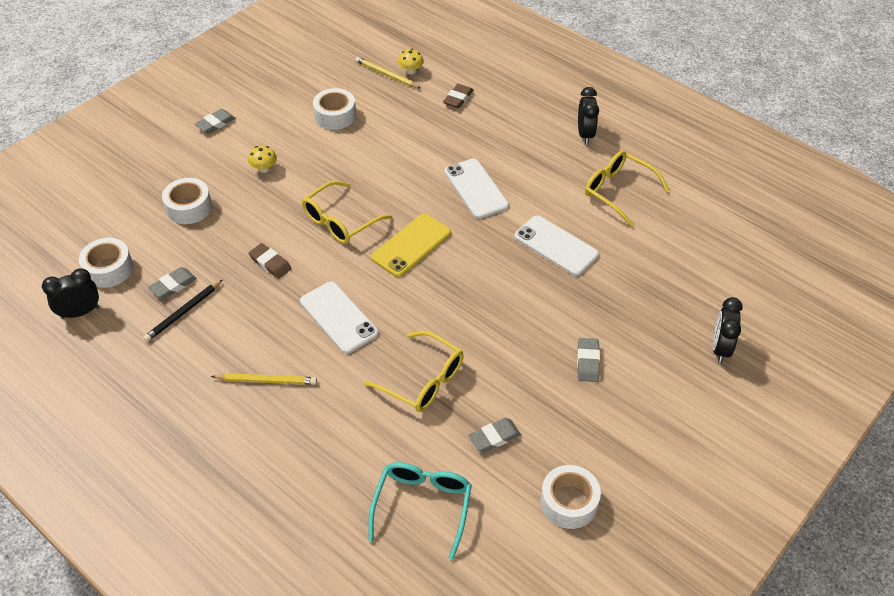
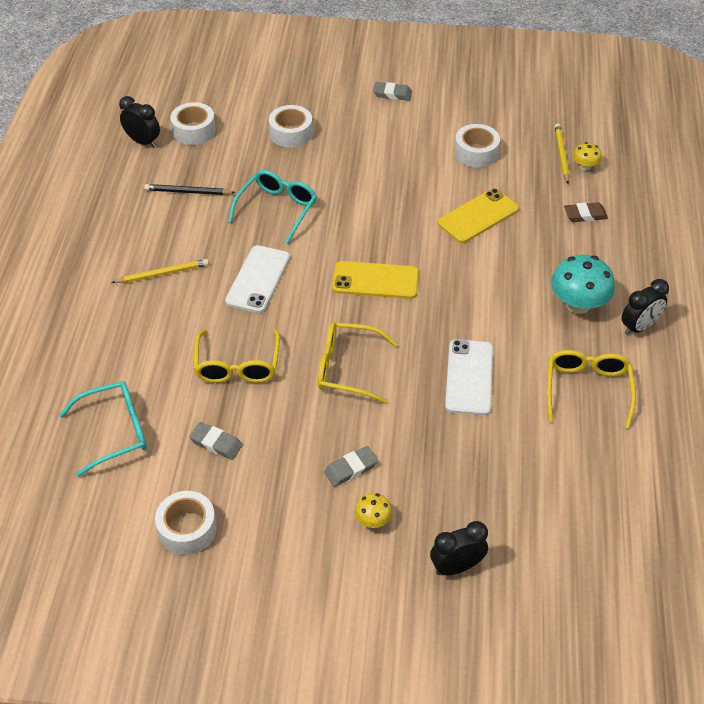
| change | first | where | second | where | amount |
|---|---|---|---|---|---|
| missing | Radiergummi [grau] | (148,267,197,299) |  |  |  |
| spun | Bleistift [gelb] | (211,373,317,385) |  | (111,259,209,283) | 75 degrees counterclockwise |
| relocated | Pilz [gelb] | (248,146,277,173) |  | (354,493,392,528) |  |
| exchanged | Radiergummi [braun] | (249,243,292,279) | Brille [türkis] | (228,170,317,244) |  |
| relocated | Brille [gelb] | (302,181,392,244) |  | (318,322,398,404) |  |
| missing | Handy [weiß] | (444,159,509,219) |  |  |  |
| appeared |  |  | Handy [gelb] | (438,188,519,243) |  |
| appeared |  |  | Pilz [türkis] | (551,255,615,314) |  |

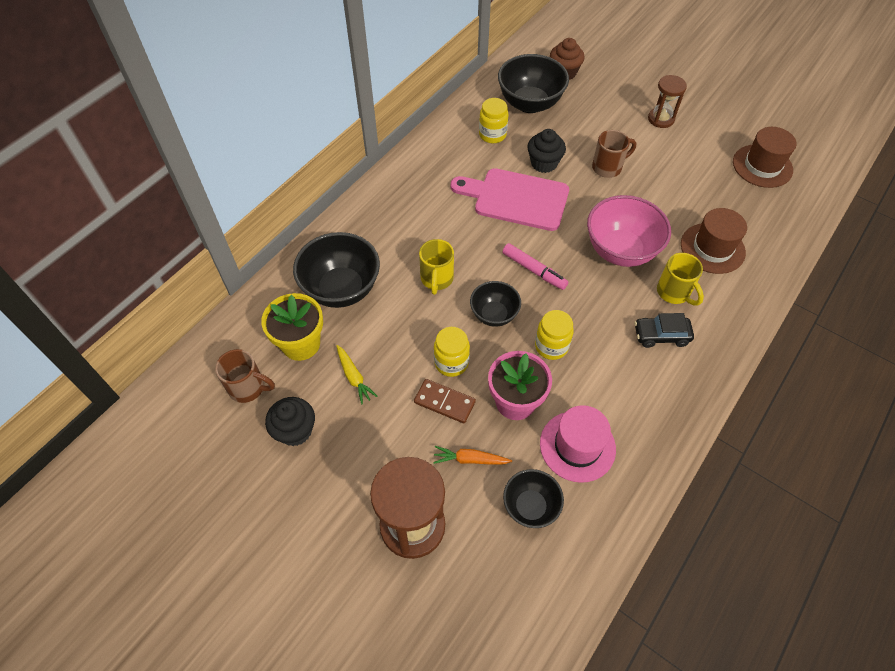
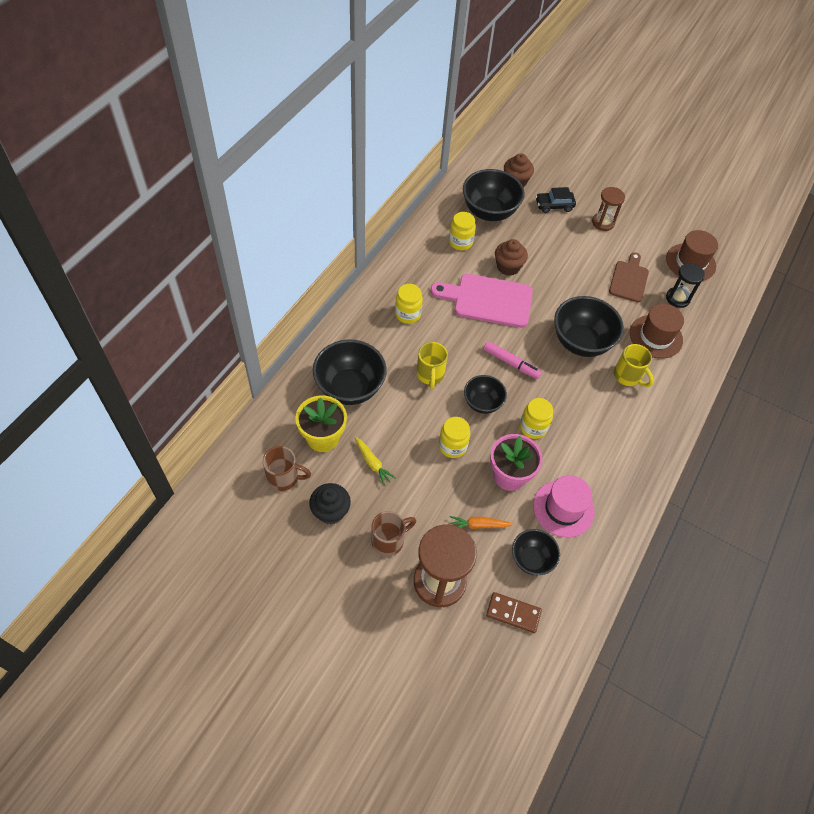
| change | first | where | second | where | amount |
|---|---|---|---|---|---|
| relocated | Dominostein [braun] | (414,379,476,424) |  | (486,592,542,633) |  |
| colour | Muffin [schwarz] | (527,129,566,173) | Muffin [braun] | (495,239,528,276) |  |
| colour | Schüssel [rosa] | (587,195,671,267) | Schüssel [schwarz] | (554,296,624,357) |  |
| relocated | Tasse [braun] | (592,130,636,178) |  | (371,511,416,556) |  |
| relocated | Auto [schwarz] | (635,313,694,348) |  | (536,187,576,213) |  |
| appeared |  |  | Einmachglas [gelb] | (395,284,423,324) |  |
| appeared |  |  | Schneidebrett [braun] | (609,252,649,302) |  |
| appeared |  |  | Sanduhr [schwarz] | (666,263,705,308) |  |

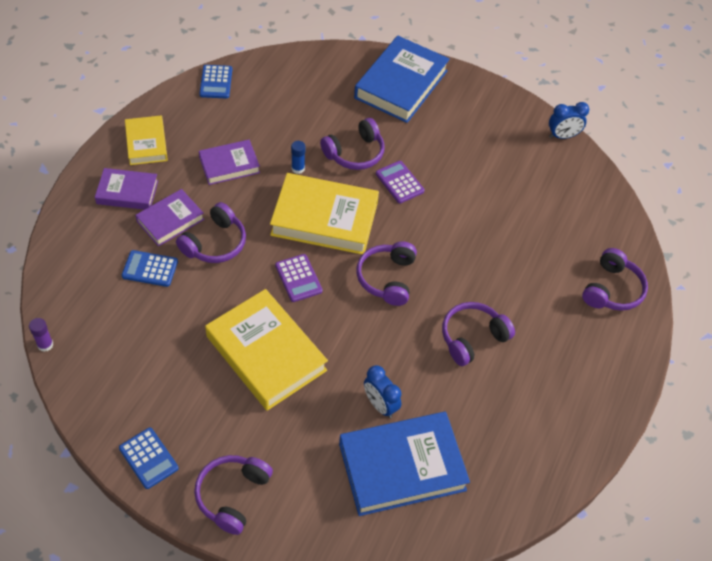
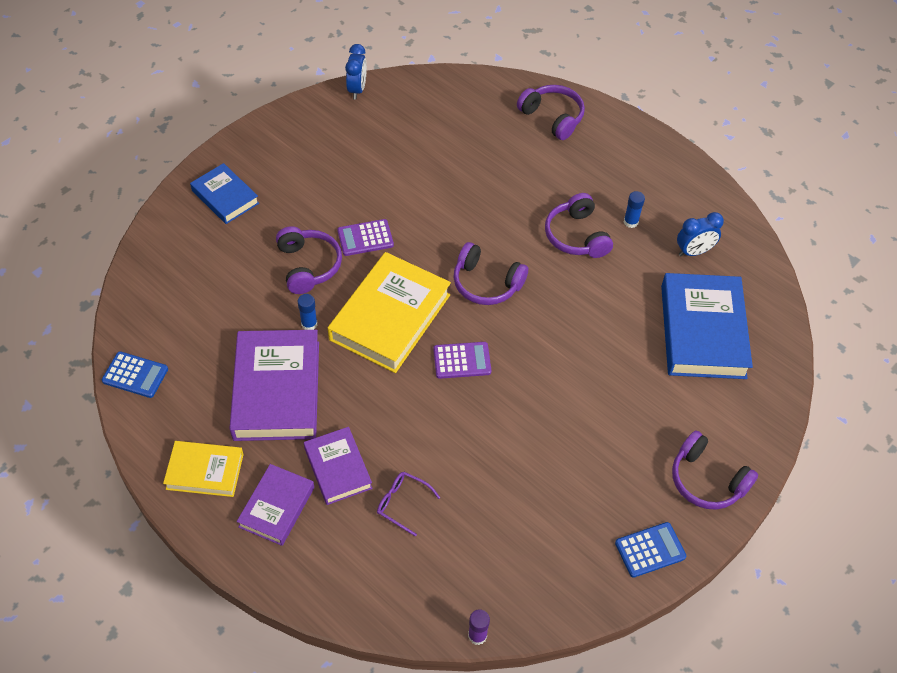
| change | first | where | second | where | amount |
|---|---|---|---|---|---|
| exchanged | Taschenrechner [blau] | (122,250,178,287) | Brille [lila] | (377,472,440,536) |  |
| missing | Kopfhörer [lila] | (176,202,246,263) |  |  |  |
| size | Buch [lila] | (199,140,260,185) |  | (229,330,319,441) | x1.75 |
| missing | Buch [gelb] | (205,289,328,411) |  |  |  |
| size | Buch [blau] | (354,36,450,123) |  | (190,163,259,224) | x0.57 |
| relocated | Wecker [blau] | (364,365,401,418) |  | (677,212,724,257) |  |
| appeared |  |  | Klebestift [blau] | (624,191,645,228) |  |

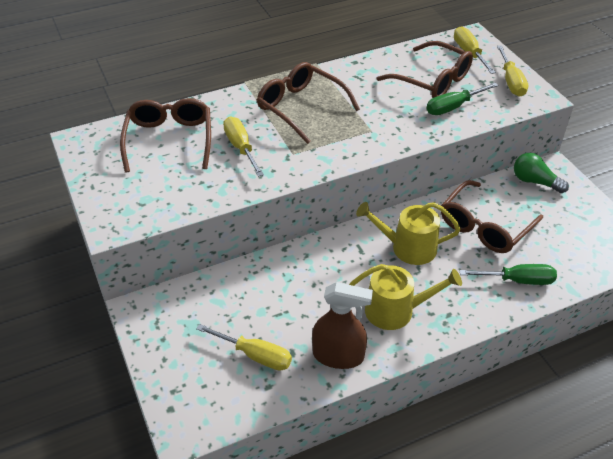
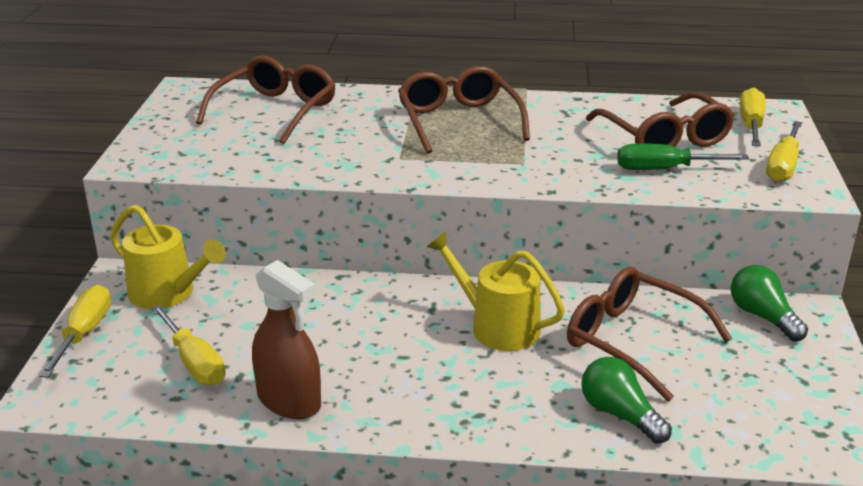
| change | first | where | second | where | amount |
|---|---|---|---|---|---|
| relocated | Schraubenzieher [gelb] | (223,117,264,177) |  | (39,285,111,378) |  |
| relocated | Gießkanne [gelb] | (349,264,462,330) |  | (110,205,226,309) |  |
| spun | Brille [braun] | (441,180,543,253) |  | (567,267,732,401) | 60 degrees clockwise |
| exchanged | Schraubenzieher [grün] | (460,264,557,285) | Glühbirne [grün] | (582,357,672,444) |  |

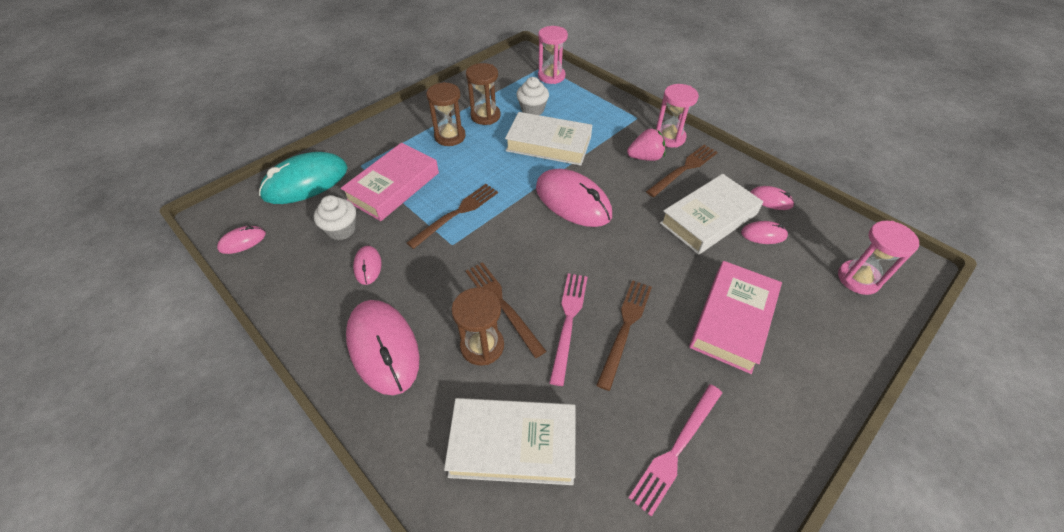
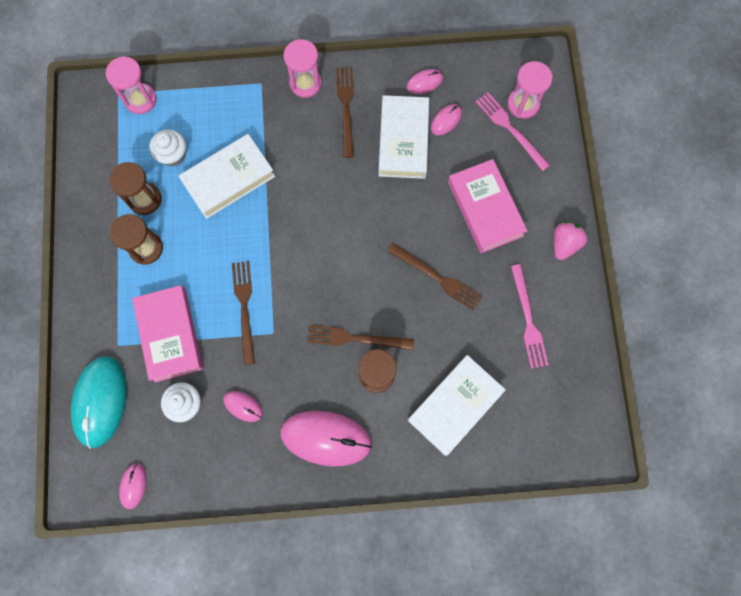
| change | first | where | second | where | amount |
|---|---|---|---|---|---|
| missing | Computermaus [rosa] | (536,169,612,227) |  |  |  |
| relocated | Gabel [rosa] | (549,273,588,386) |  | (475,92,550,171) |  |
| spun | Gabel [braun] | (596,280,652,391) |  | (387,243,482,310) | 150 degrees clockwise |
| relocated | Erdbeere [rosa] | (627,129,665,161) |  | (554,221,589,260) |  |

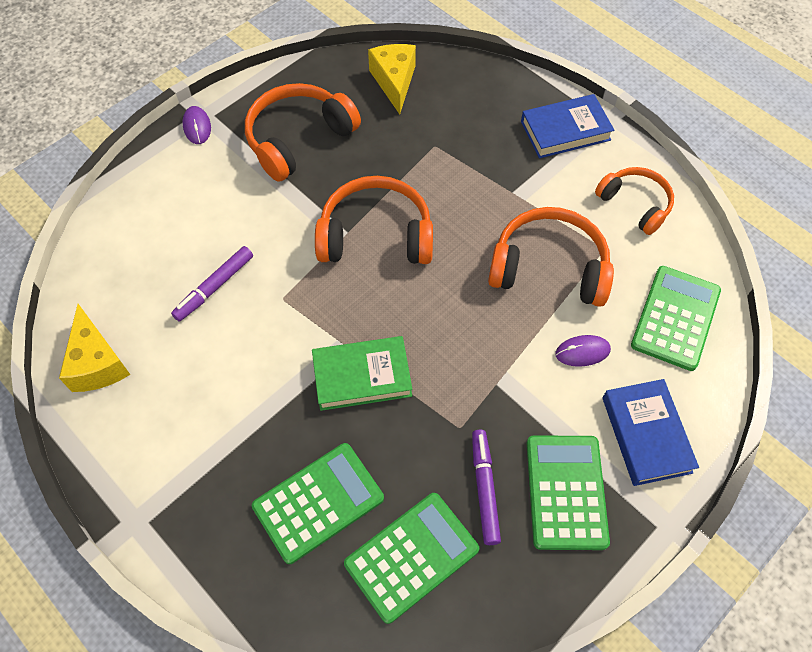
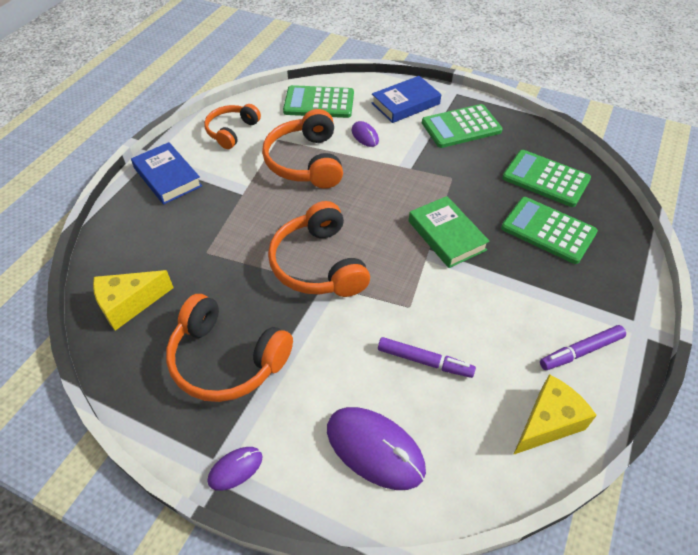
| change | first | where | second | where | amount |
|---|---|---|---|---|---|
| relocated | Filzstift [lila] | (472,430,501,545) |  | (540,325,626,370) |  |
| appeared |  |  | Computermaus [lila] | (327,407,426,490) |  |

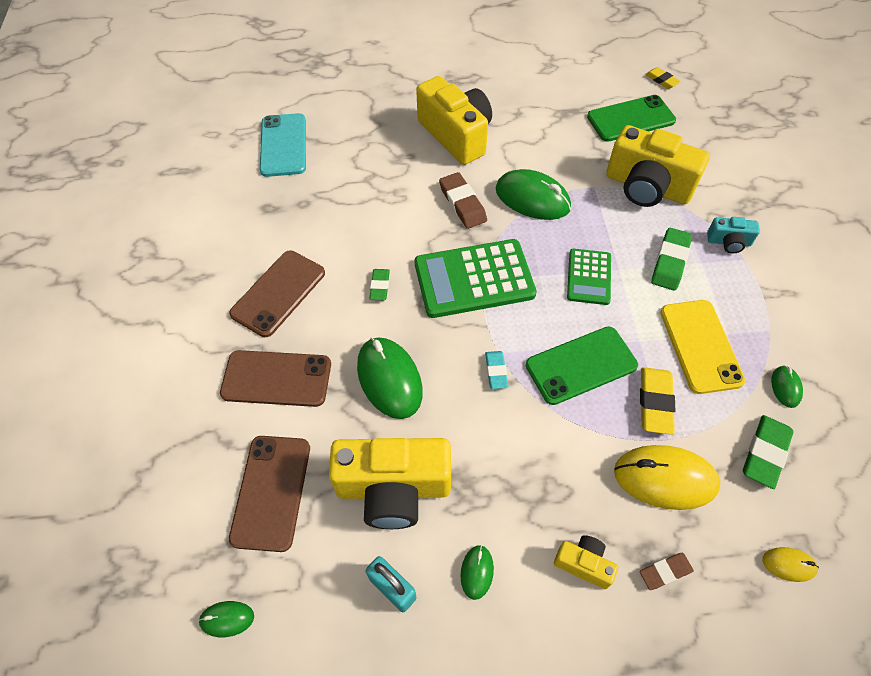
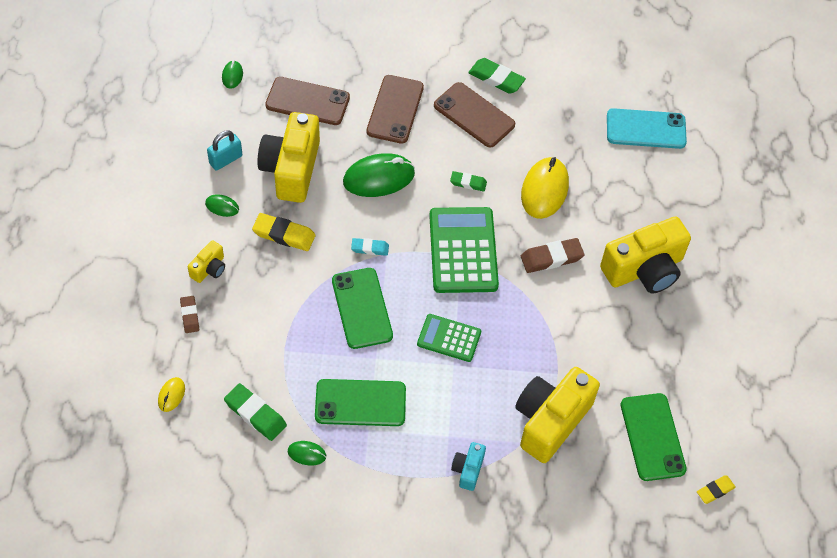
| change | first | where | second | where | amount |
|---|---|---|---|---|---|
| missing | Computermaus [grün] | (495,169,571,220) |  |  |  |
| relocated | Computermaus [gelb] | (614,445,721,510) |  | (521,157,569,219) |  |
| relocated | Radiergummi [gelb] | (640,367,675,435) |  | (252,213,316,251) |  |
| relocated | Radiergummi [grün] | (651,228,692,290) |  | (468,58,526,94) |  |
| colour | Handy [gelb] | (660,300,746,394) | Handy [grün] | (315,379,406,426) |  |

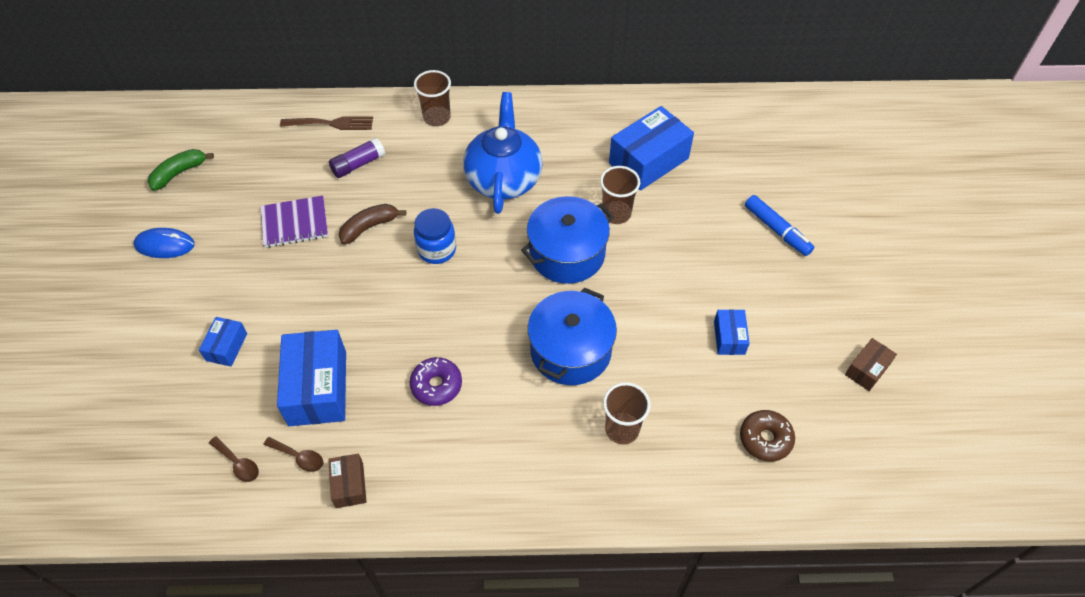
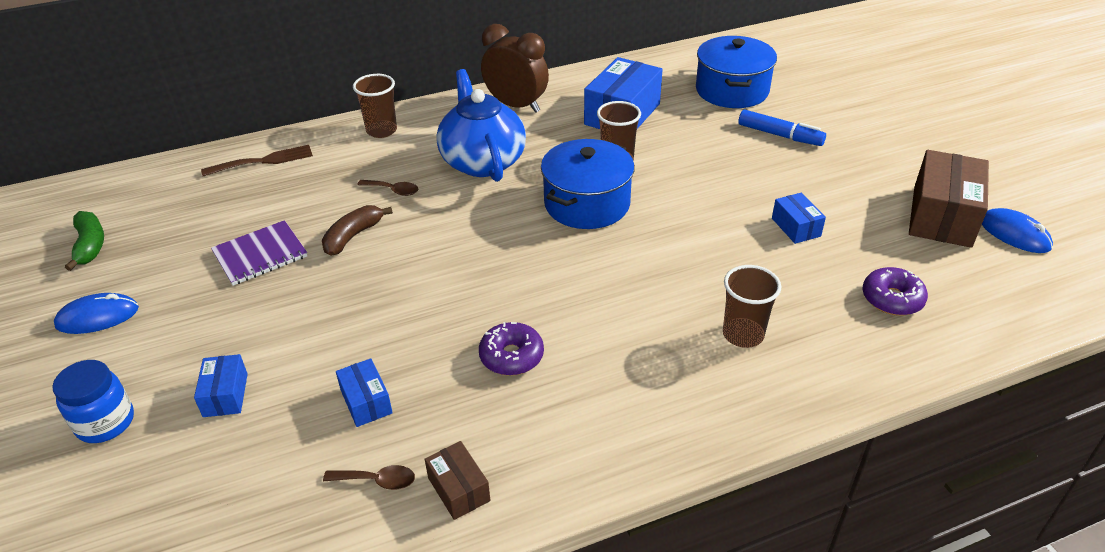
| change | first | where | second | where | amount |
|---|---|---|---|---|---|
| spun | Banane [grün] | (148,149,214,191) |  | (65,211,104,271) | 135 degrees clockwise |
| relocated | Löffel [braun] | (209,436,259,482) |  | (357,180,418,196) |  |
| size | Schachtel [blau] | (277,330,346,426) |  | (336,358,393,427) | x0.51 |
| missing | Klebestift [lila] | (329,138,385,178) |  |  |  |
| relocated | Einmachglas [blau] | (414,208,456,264) |  | (52,360,134,443) |  |
| relocated | Kochtopf [blau] | (528,288,617,385) |  | (696,36,777,108) |  |
| colour | Donut [braun] | (740,410,795,462) | Donut [lila] | (862,267,928,316) |  |
| size | Schachtel [braun] | (845,338,897,391) |  | (909,150,989,248) | x1.95 |
| appeared |  |  | Wecker [braun] | (481,24,549,113) |  |
| appeared |  |  | Computermaus [blau] | (982,208,1053,253) |  |

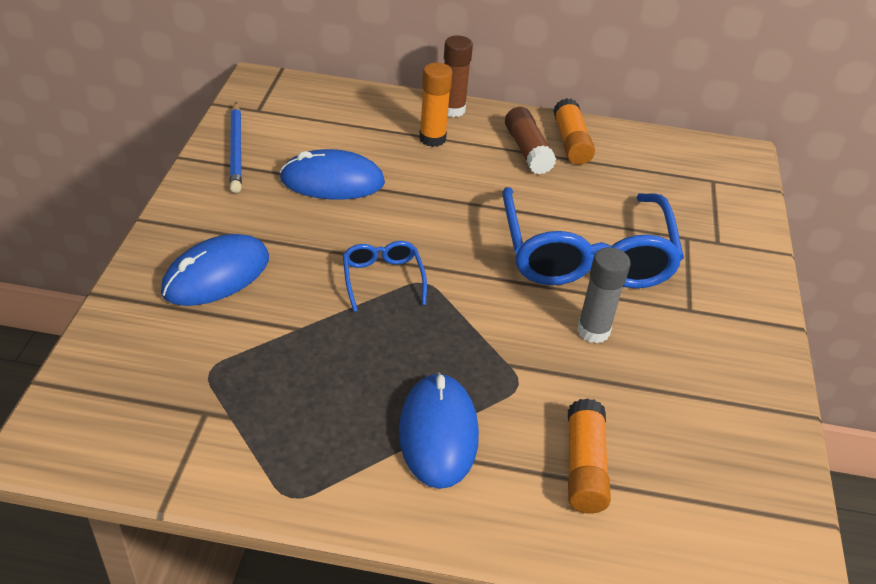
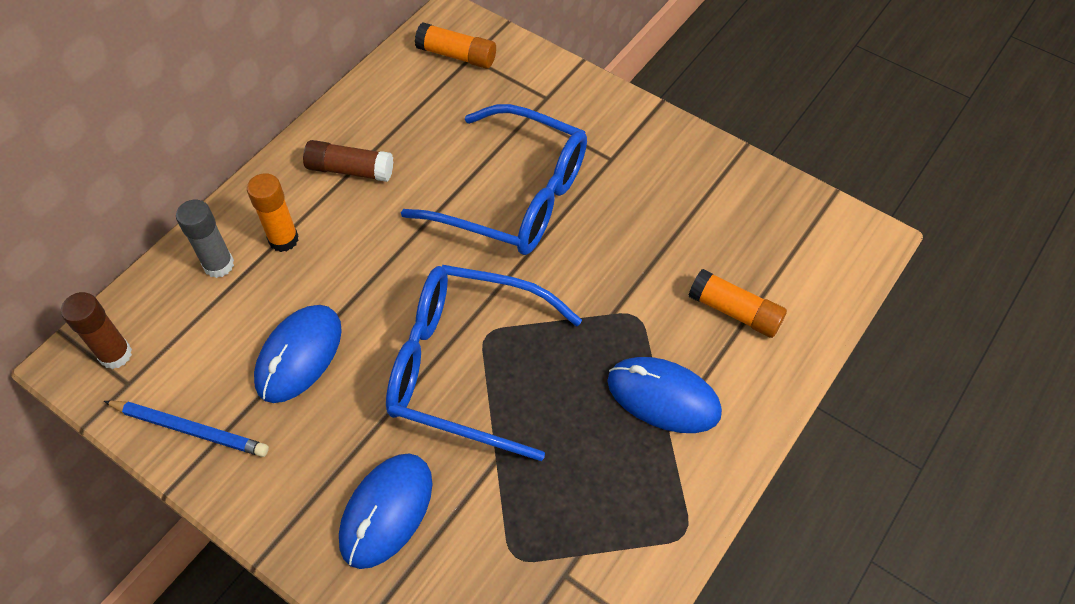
| change | first | where | second | where | amount |
|---|---|---|---|---|---|
| spun | Computermaus [blau] | (161,234,269,306) |  | (339,453,432,569) | 45 degrees clockwise |
| size | Brille [blau] | (343,241,427,312) |  | (386,265,582,461) | x2.25 |
| relocated | Klebestift [braun] | (444,36,473,117) |  | (61,292,132,369) |  |
| relocated | Klebestift [orange] | (553,98,595,165) |  | (415,22,496,69) |  |
| relocated | Klebestift [grau] | (577,247,631,343) |  | (176,200,234,278) |  |

